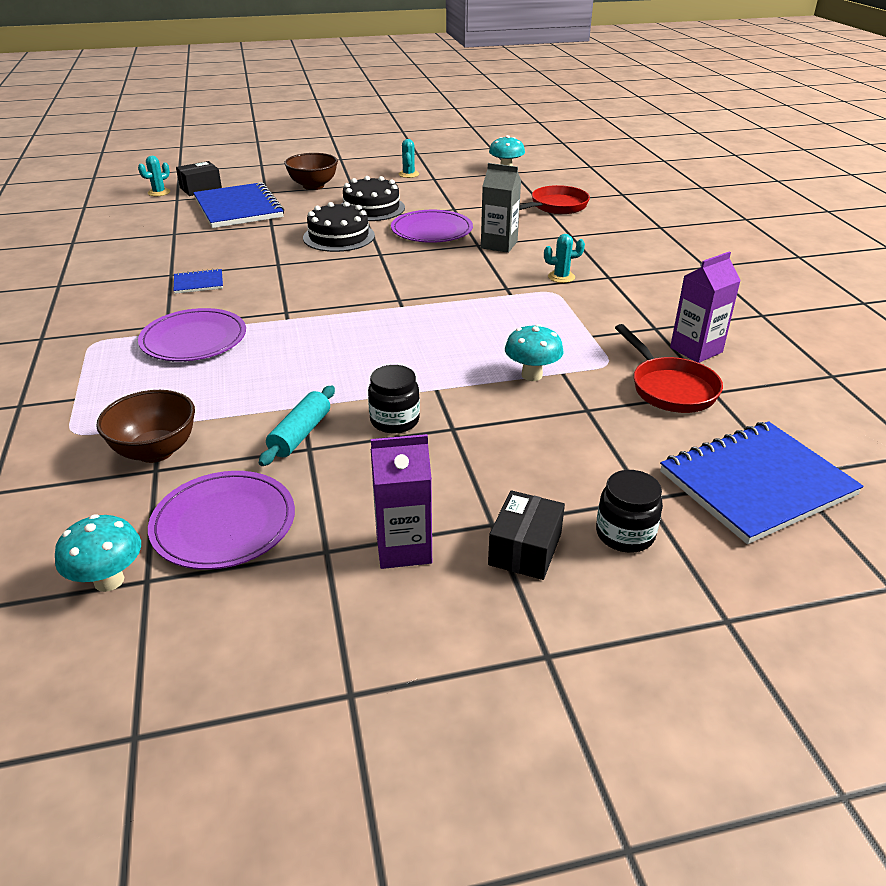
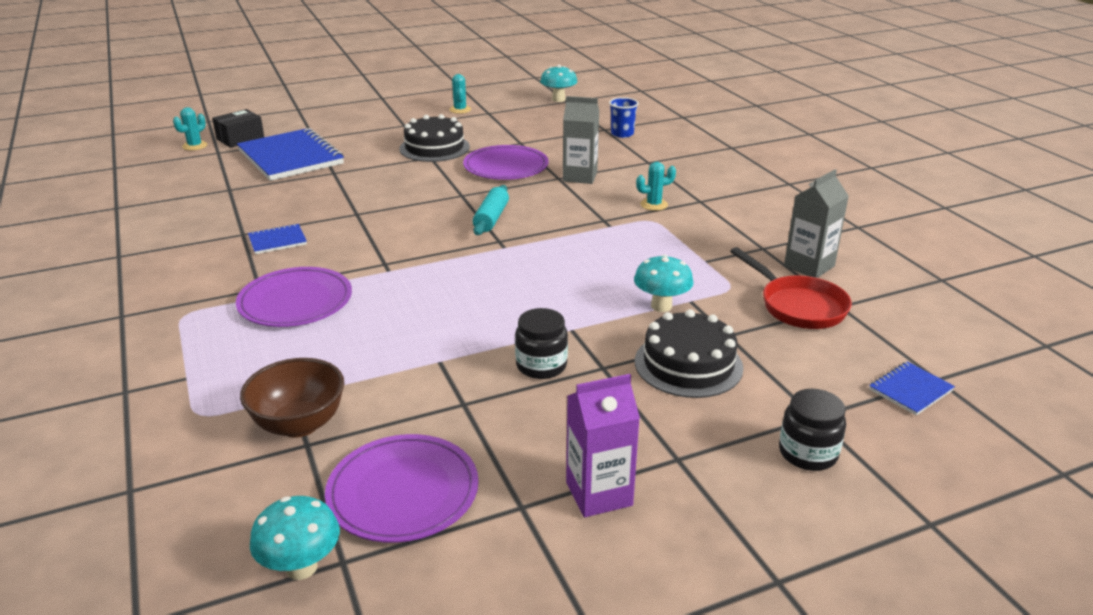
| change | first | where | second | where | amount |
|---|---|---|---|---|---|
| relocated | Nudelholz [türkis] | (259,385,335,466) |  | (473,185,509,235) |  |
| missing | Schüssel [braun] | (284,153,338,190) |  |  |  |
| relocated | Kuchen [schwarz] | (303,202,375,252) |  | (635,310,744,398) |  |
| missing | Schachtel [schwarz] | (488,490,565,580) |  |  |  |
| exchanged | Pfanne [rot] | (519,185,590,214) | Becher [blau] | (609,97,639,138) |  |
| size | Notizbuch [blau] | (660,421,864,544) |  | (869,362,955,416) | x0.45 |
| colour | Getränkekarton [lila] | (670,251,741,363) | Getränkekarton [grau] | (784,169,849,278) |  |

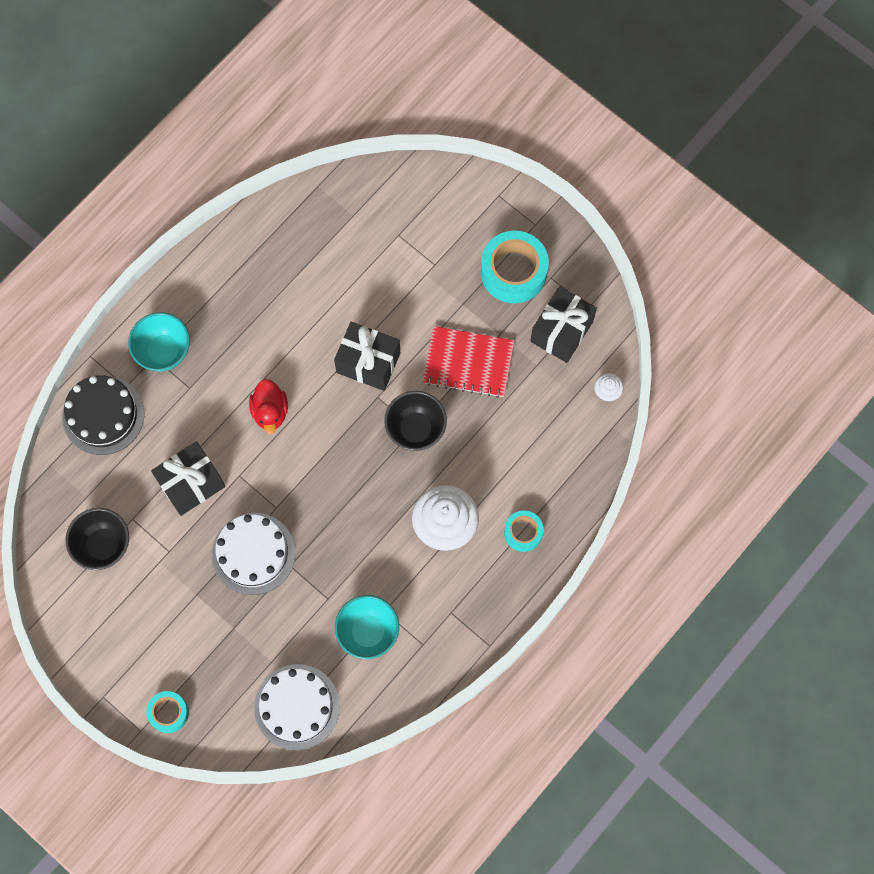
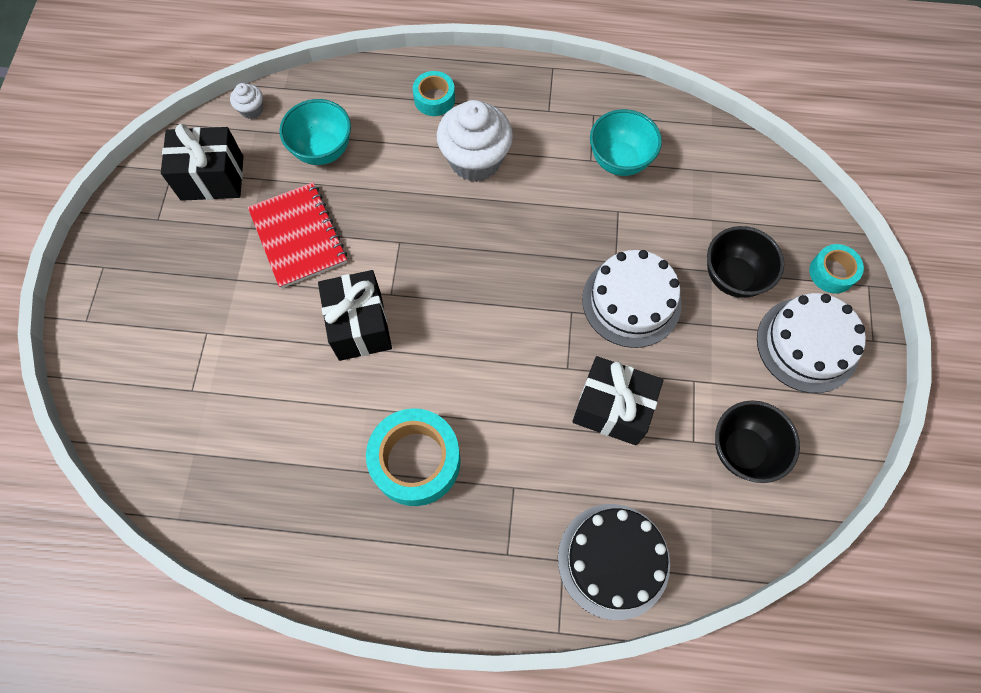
| change | first | where | second | where | amount |
|---|---|---|---|---|---|
| relocated | Schüssel [türkis] | (128,312,190,371) |  | (279,99,351,165) |  |
| missing | Ente [rot] | (249,379,288,435) |  |  |  |
| relocated | Kuchen [weiß] | (254,664,340,751) |  | (757,293,866,393) |  |
| relocated | Schüssel [schwarz] | (384,391,447,451) |  | (707,226,784,298) |  |
| relocated | Klebeband [türkis] | (481,231,549,303) |  | (366,408,461,506) |  |

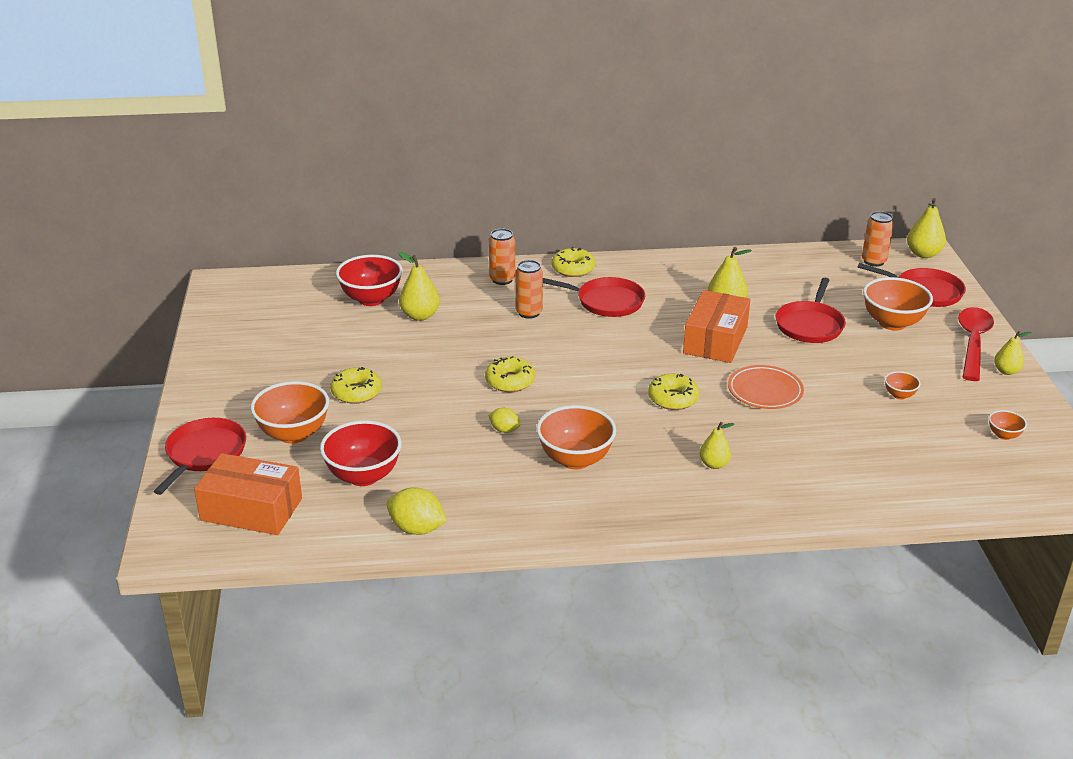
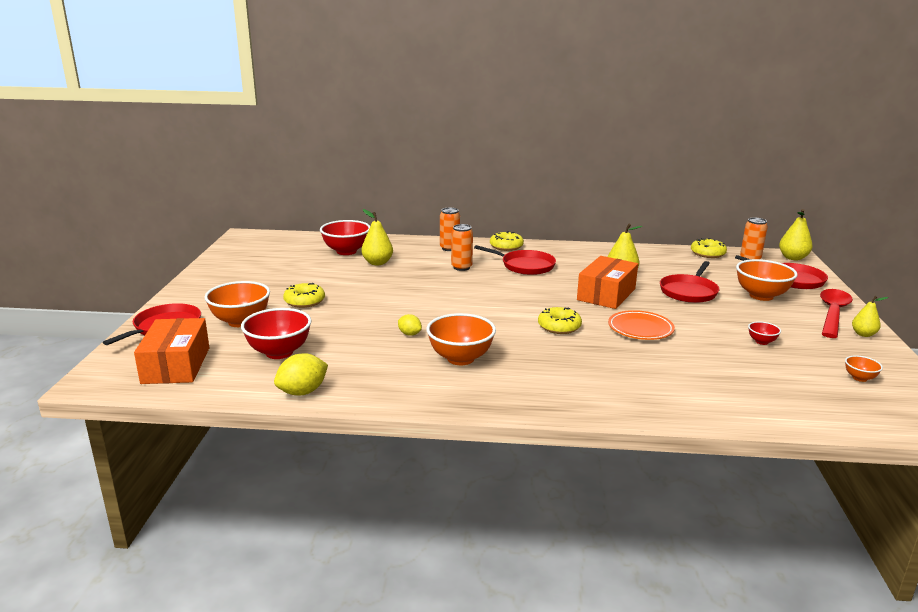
| change | first | where | second | where | amount |
|---|---|---|---|---|---|
| spun | Schachtel [orange] | (194,453,302,535) |  | (134,318,209,384) | 60 degrees clockwise |
| spun | Zitrone [gelb] | (386,487,447,535) |  | (274,353,328,395) | 75 degrees counterclockwise |
| relocated | Donut [gelb] | (485,356,535,392) |  | (691,238,727,258) |  |
| missing | Birne [gelb] | (700,422,735,469) |  |  |  |
| colour | Schüssel [orange] | (885,371,920,399) | Schüssel [rot] | (748,321,781,345) |  |

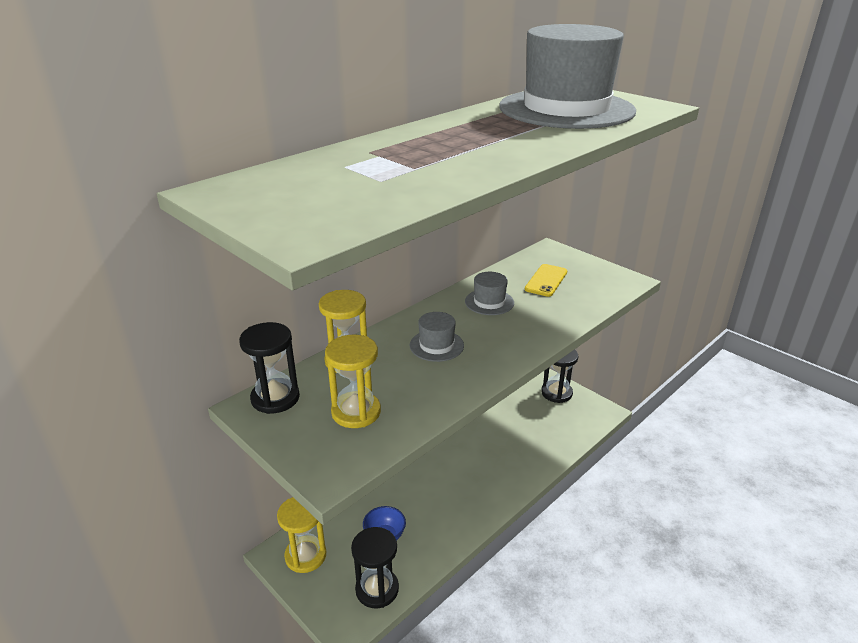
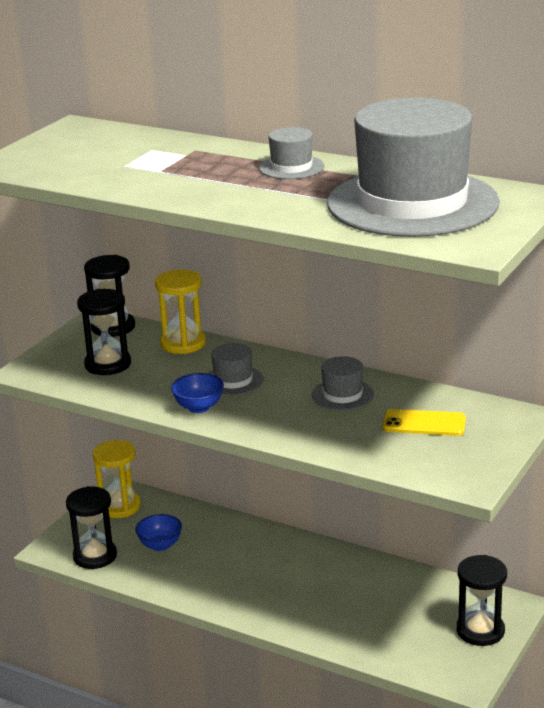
| change | first | where | second | where | amount |
|---|---|---|---|---|---|
| colour | Sanduhr [gelb] | (325,335,381,428) | Sanduhr [schwarz] | (77,289,131,375) |  |
| appeared |  |  | Schüssel [blau] | (171,373,224,413) |  |
| appeared |  |  | Hut [grau] | (259,127,324,179) |  |

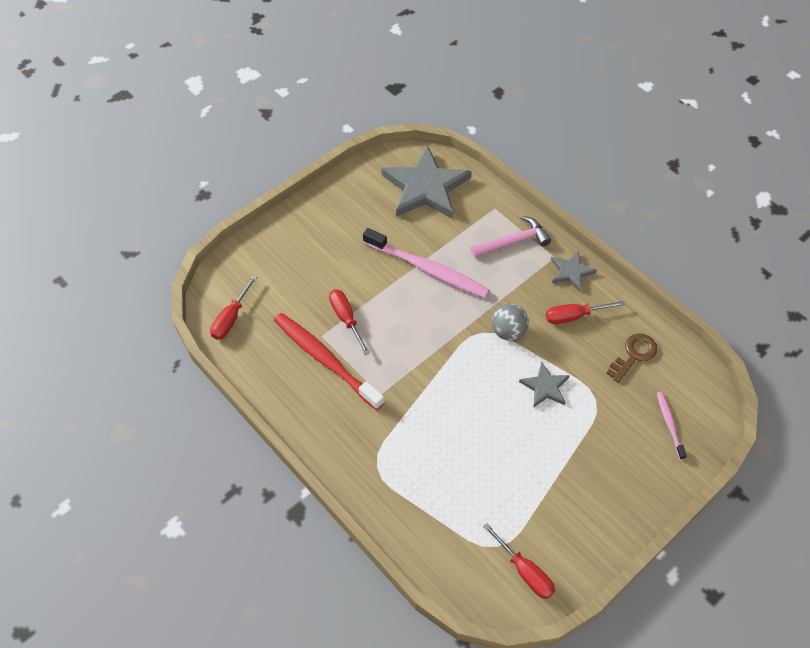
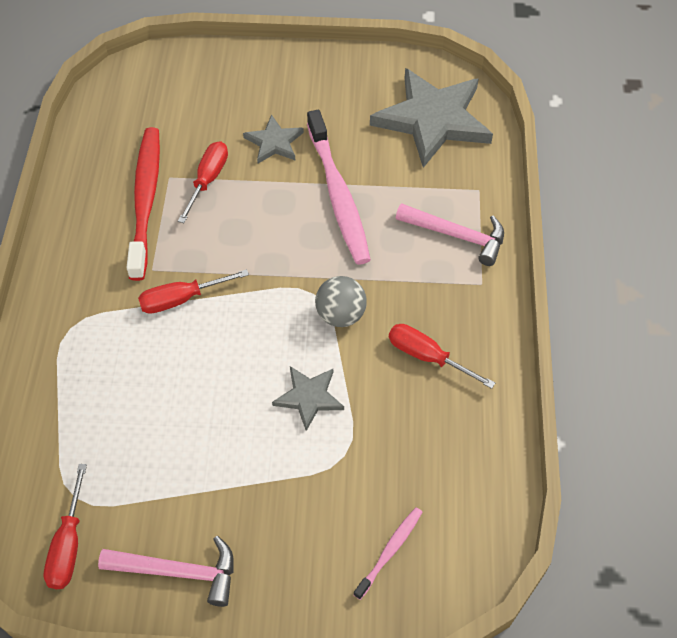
| change | first | where | second | where | amount |
|---|---|---|---|---|---|
| relocated | Schraubenzieher [rot] | (210,275,257,340) |  | (138,269,249,314) |  |
| relocated | Stern [grau] | (551,251,597,291) |  | (243,115,304,163) |  |
| missing | Schlüssel [braun] | (606,333,657,383) |  |  |  |
| appeared |  |  | Hammer [rosa] | (98,536,234,607) |  |

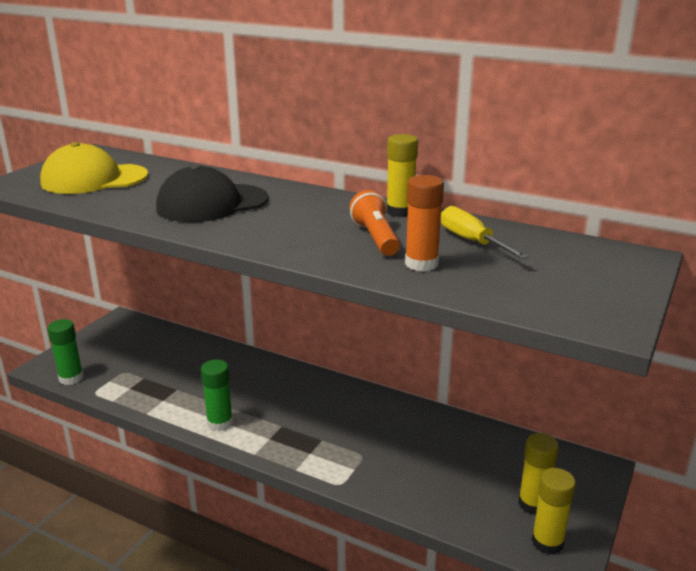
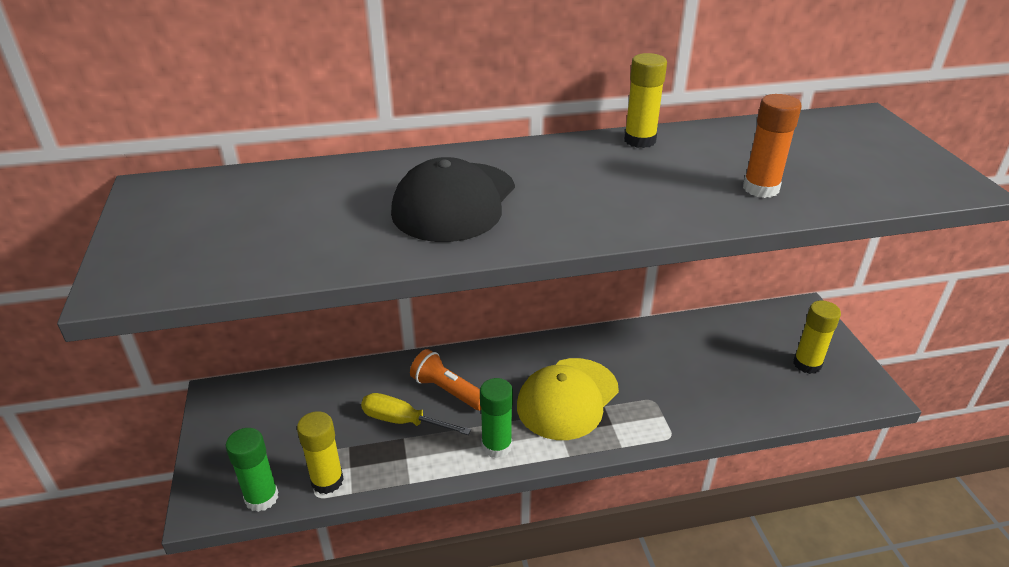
| change | first | where | second | where | amount |
|---|---|---|---|---|---|
| relocated | Kappe [gelb] | (40,142,148,194) |  | (517,358,619,440) |  |
| relocated | Taschenlampe [orange] | (349,190,400,256) |  | (410,349,481,410) |  |
| relocated | Schraubenzieher [gelb] | (441,206,529,259) |  | (361,393,471,435) |  |
| relocated | Klebestift [gelb] | (531,468,576,555) |  | (297,411,344,494) |  |

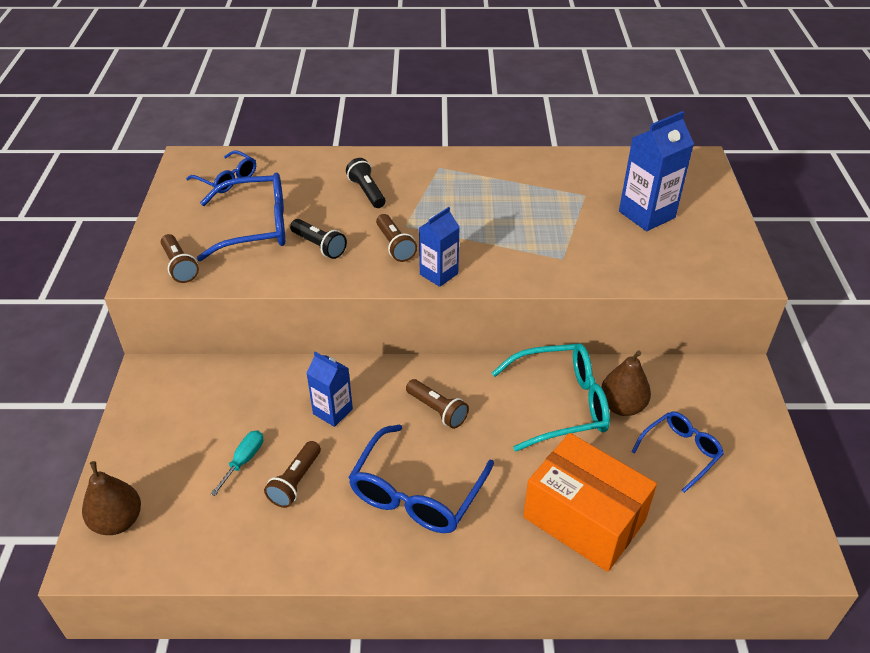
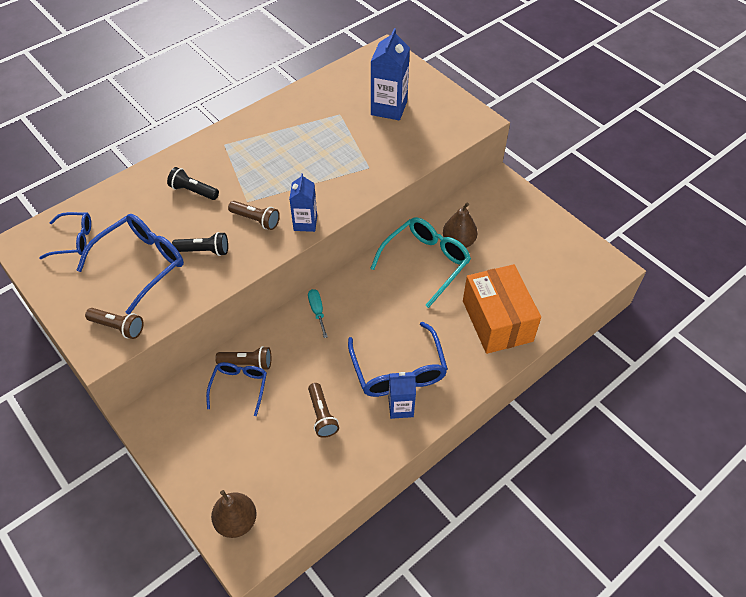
| change | first | where | second | where | amount |
|---|---|---|---|---|---|
| relocated | Schraubenzieher [türkis] | (210,430,263,496) |  | (308,289,328,338) |  |
| relocated | Getränkekarton [blau] | (307,352,353,427) |  | (389,372,416,419) |  |
| relocated | Taschenlampe [braun] | (406,379,469,429) |  | (215,346,271,370) |  |
| spun | Schachtel [orange] | (523,433,657,572) |  | (463,264,541,354) | 75 degrees clockwise |
| relocated | Brille [blau] | (631,412,724,493) |  | (206,362,267,416) |  |

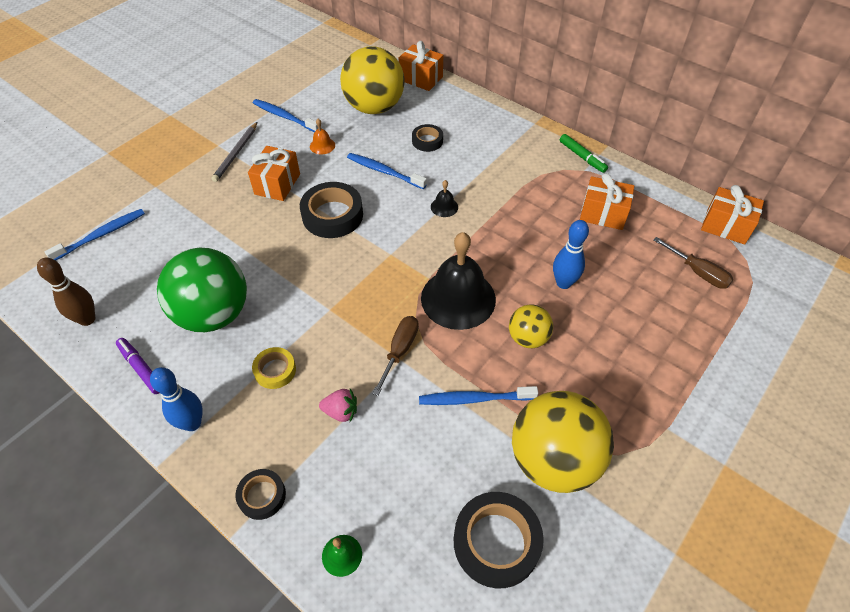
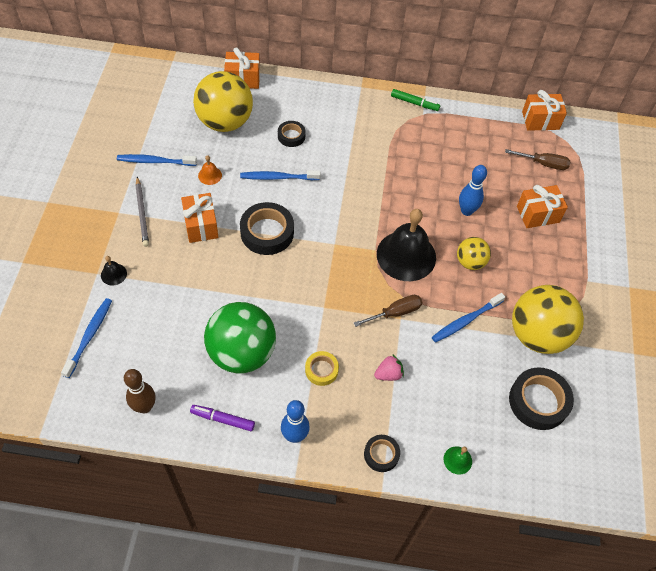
| change | first | where | second | where | amount |
|---|---|---|---|---|---|
| spun | Schraubenzieher [braun] | (372,316,419,396) |  | (354,295,423,327) | 75 degrees clockwise |
| relocated | Glocke [schwarz] | (431,180,458,217) |  | (101,256,127,285) |  |
| relocated | Geschenk [orange] | (580,173,634,230) |  | (517,185,568,228) |  |

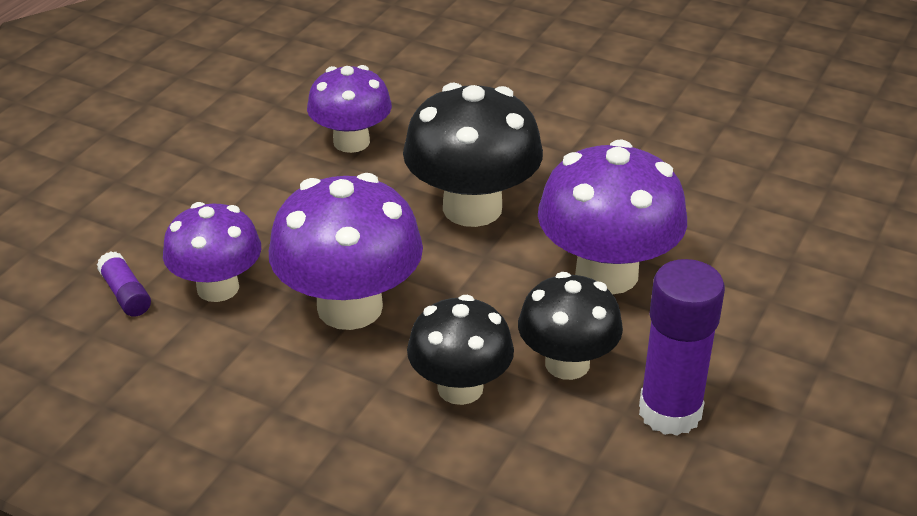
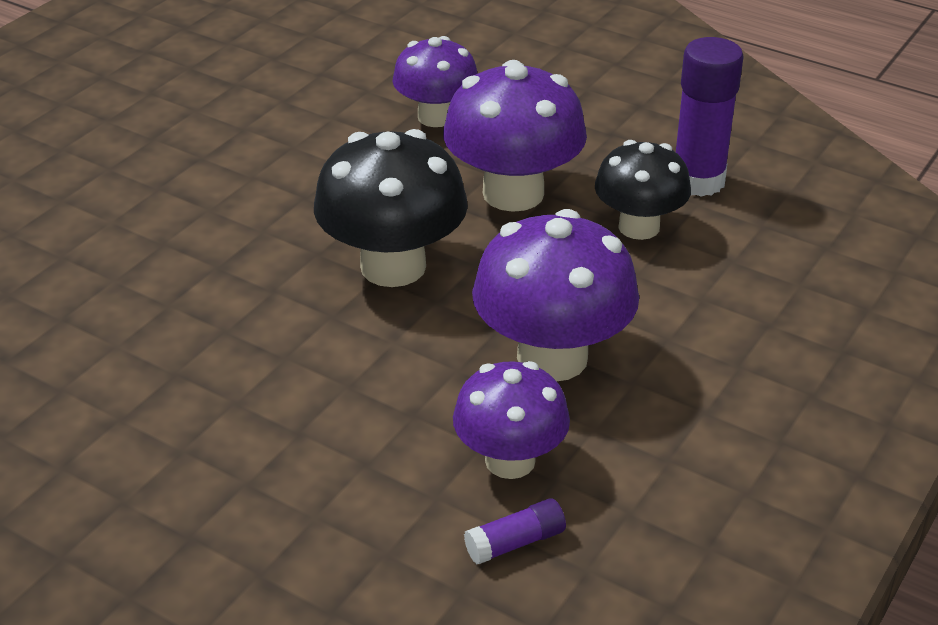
| change | first | where | second | where | amount |
|---|---|---|---|---|---|
| relocated | Pilz [lila] | (307,65,392,153) |  | (392,36,478,127) |  |
| missing | Pilz [schwarz] | (407,294,514,405) |  |  |  |

